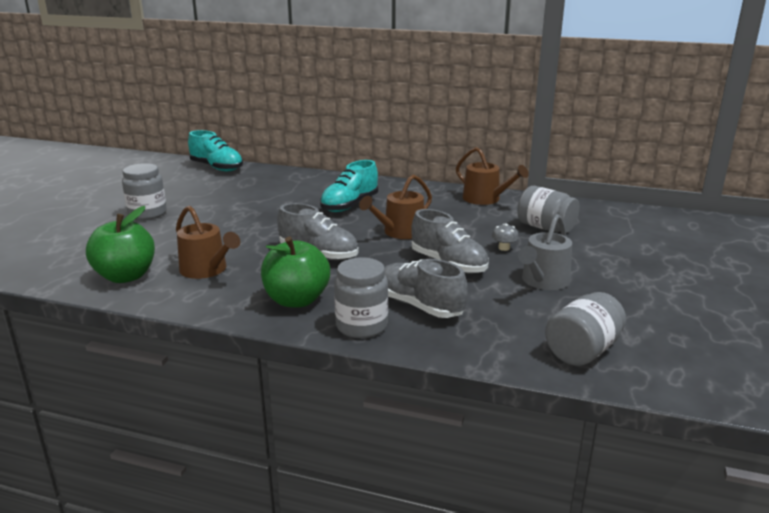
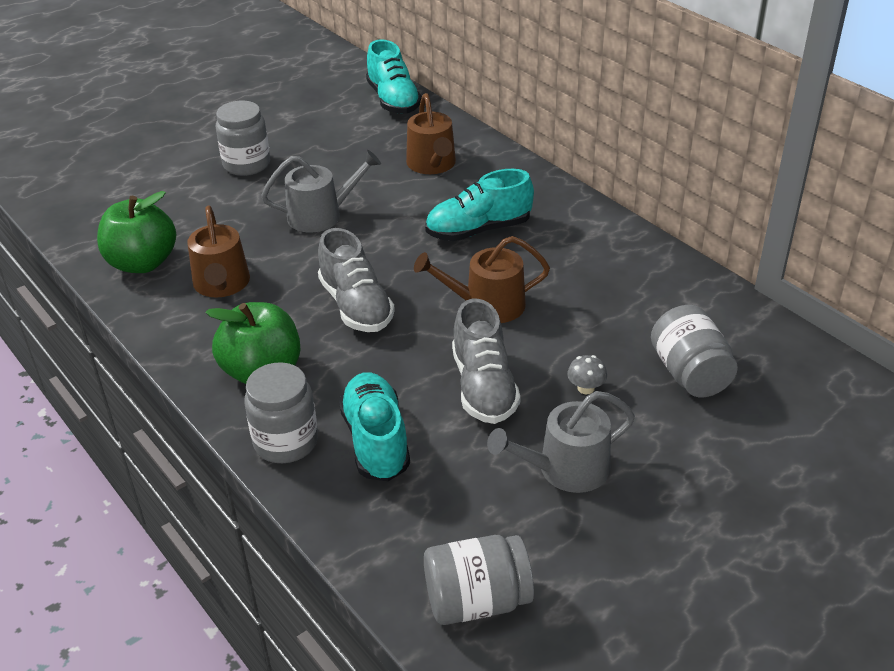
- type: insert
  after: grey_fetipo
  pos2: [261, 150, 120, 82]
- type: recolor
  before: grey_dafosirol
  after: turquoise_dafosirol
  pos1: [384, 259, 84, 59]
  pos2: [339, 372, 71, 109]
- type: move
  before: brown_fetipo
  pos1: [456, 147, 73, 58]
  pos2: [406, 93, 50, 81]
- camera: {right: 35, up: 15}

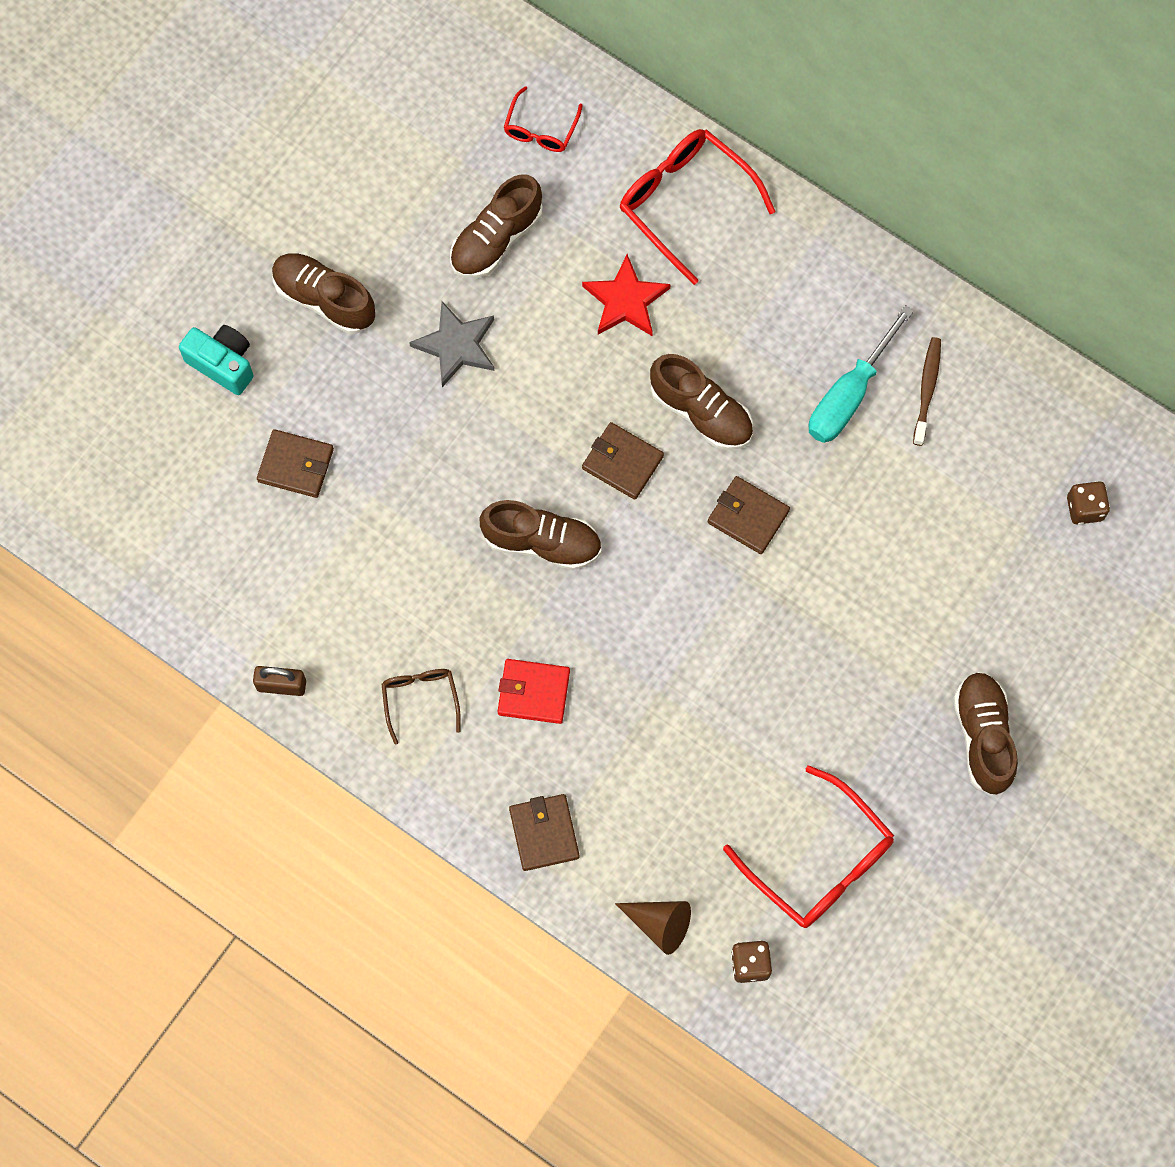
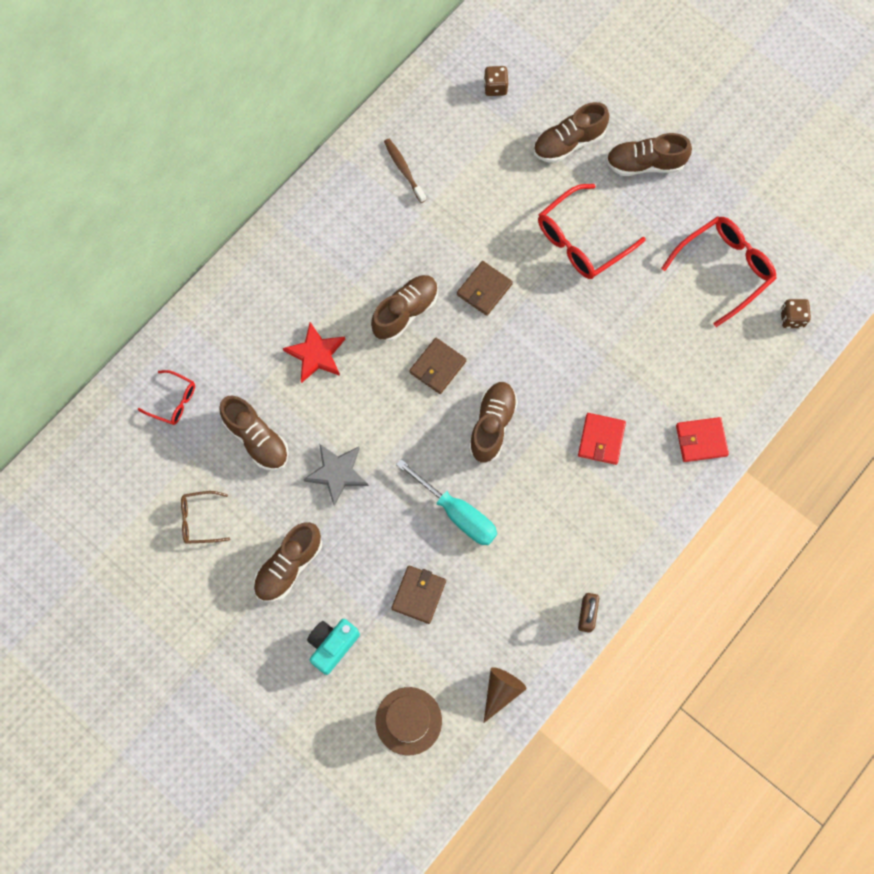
- type: move
  before: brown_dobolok
  pos1: [382, 669, 79, 76]
  pos2: [181, 491, 49, 53]
- type: insert
  after: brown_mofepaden
  pos2: [375, 687, 67, 68]
- type: rotate
  before: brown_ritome
  pos1: [913, 337, 28, 109]
  pos2: [384, 139, 42, 64]
  turn: 45
- type: move
  before: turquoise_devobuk
  pos1: [808, 305, 106, 138]
  pos2: [396, 459, 101, 86]
- type: move
  before: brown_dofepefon
  pos1: [615, 901, 76, 54]
  pos2: [484, 667, 43, 56]
- type: insert
  after: brown_dafosirol
  pos2: [533, 102, 76, 61]
- type: move
  before: red_dobolok
  pos1: [620, 129, 155, 156]
  pos2: [538, 184, 108, 95]
- type: recolor
  before: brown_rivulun
  after: red_rivulun
  pos1: [509, 794, 71, 77]
  pos2: [676, 417, 53, 45]
- camera: {right: -85, up: 0}

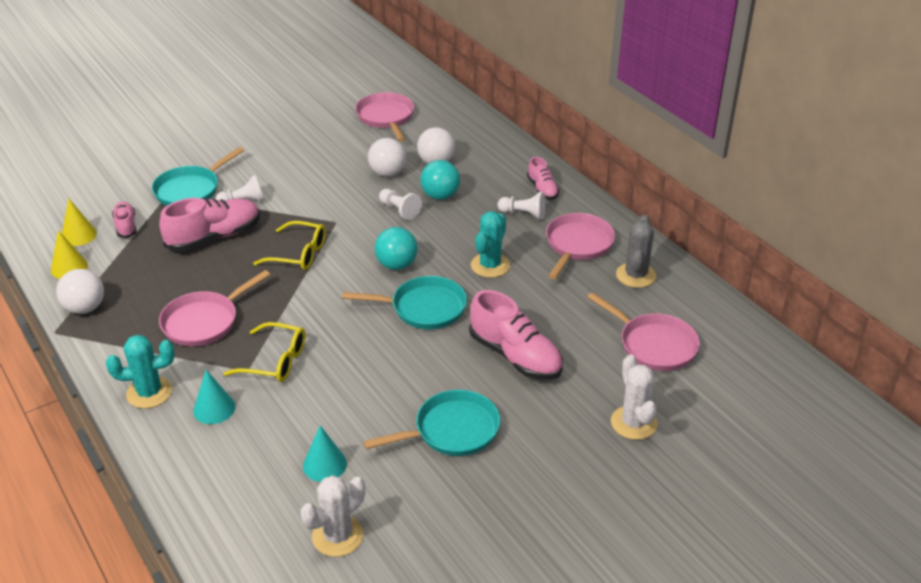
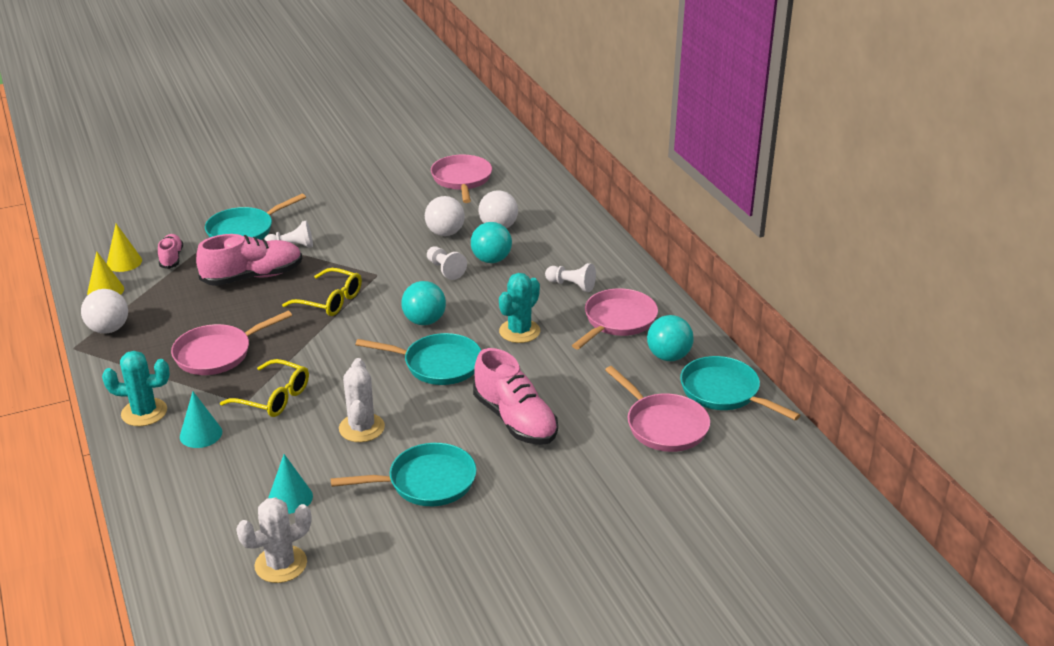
- type: move
  before: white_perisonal
  pos1: [611, 355, 46, 85]
  pos2: [339, 358, 46, 84]
- type: replace
  before: grey_perisonal
  after: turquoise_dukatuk
  pos1: [616, 215, 40, 73]
  pos2: [647, 315, 47, 46]
- type: insert
  after: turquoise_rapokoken
  pos2: [680, 356, 120, 64]
- type: delete
  before: pink_dafosirol
  pos1: [527, 157, 32, 43]
- camera: {right: 10, up: -5}

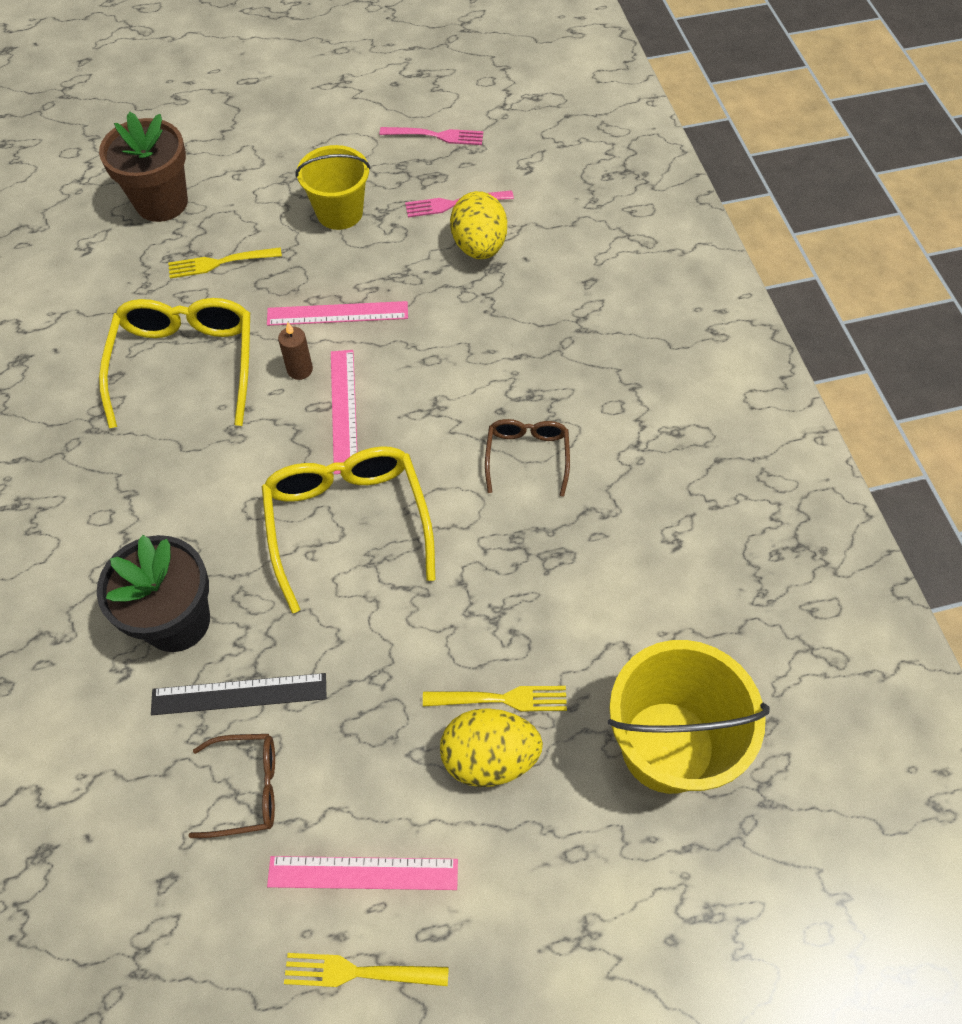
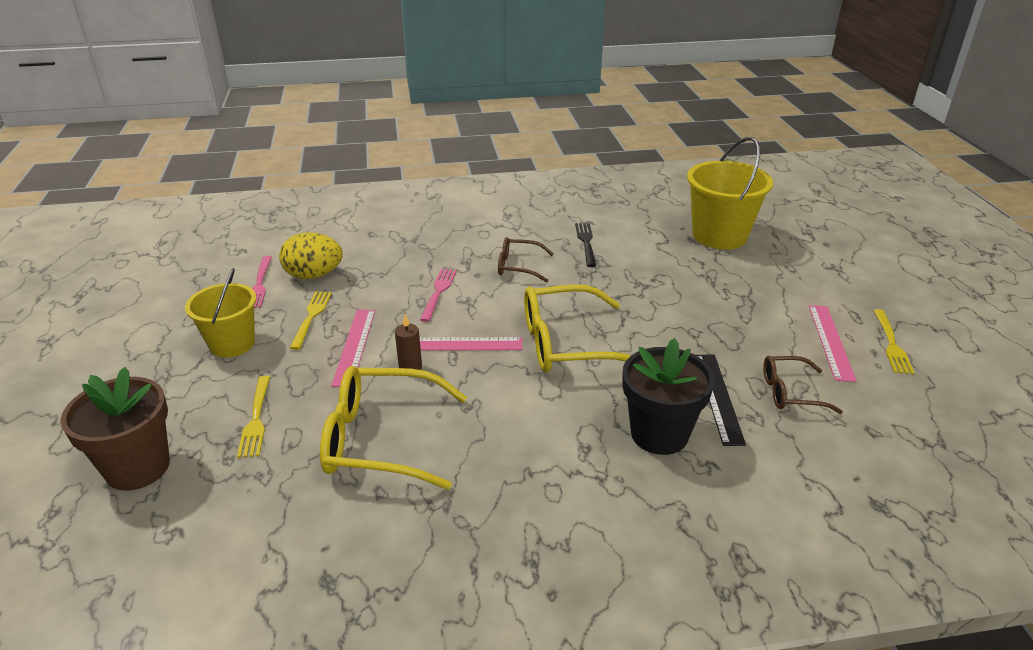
- type: move
  before: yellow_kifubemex
  pos1: [423, 686, 144, 25]
  pos2: [290, 291, 42, 59]
- type: move
  before: pink_kifubemex
  pos1: [380, 127, 103, 18]
  pos2: [420, 269, 37, 53]
- type: insert
  after: black_kifubemex
  pos2: [575, 223, 21, 44]
- type: rotate
  before: brown_dobolok
  pos1: [188, 734, 87, 104]
  pos2: [763, 356, 80, 58]
  turn: -90
- type: delete
  before: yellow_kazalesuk
  pos1: [440, 708, 103, 79]
- camera: {right: -85, up: -25}

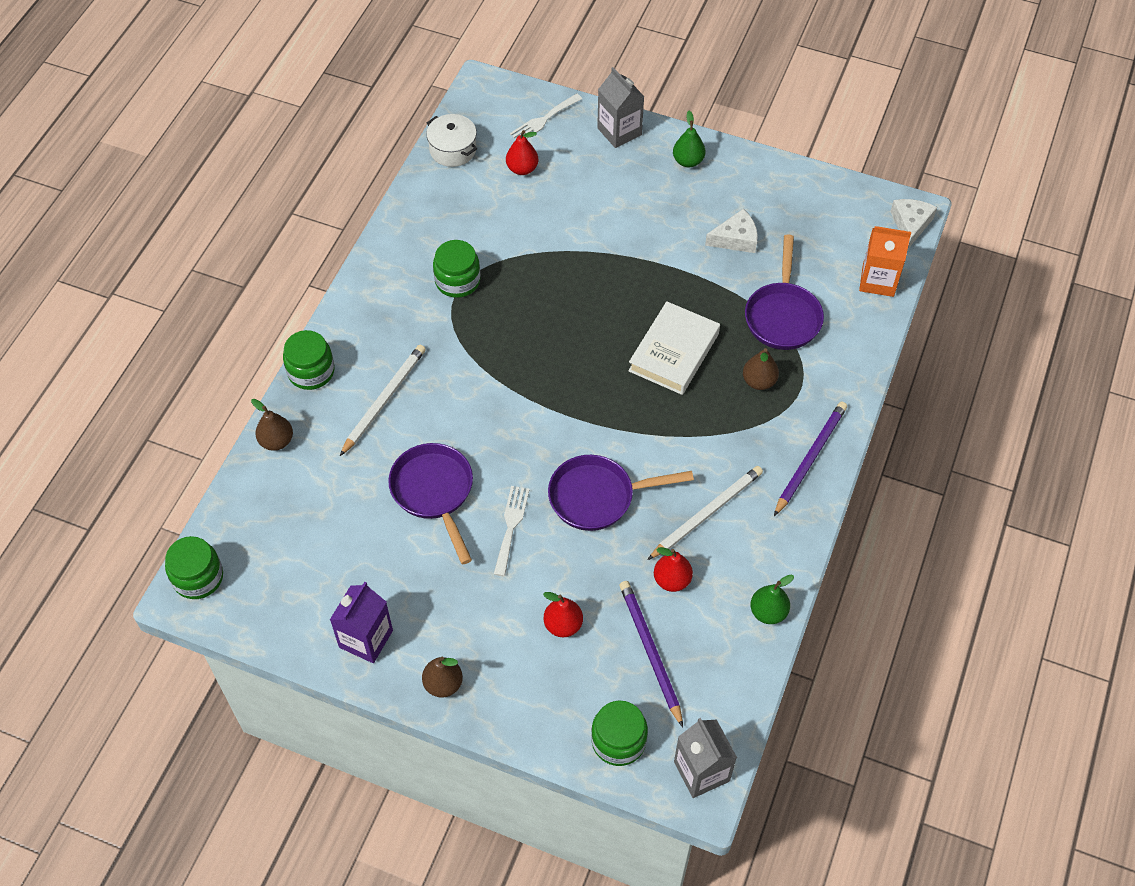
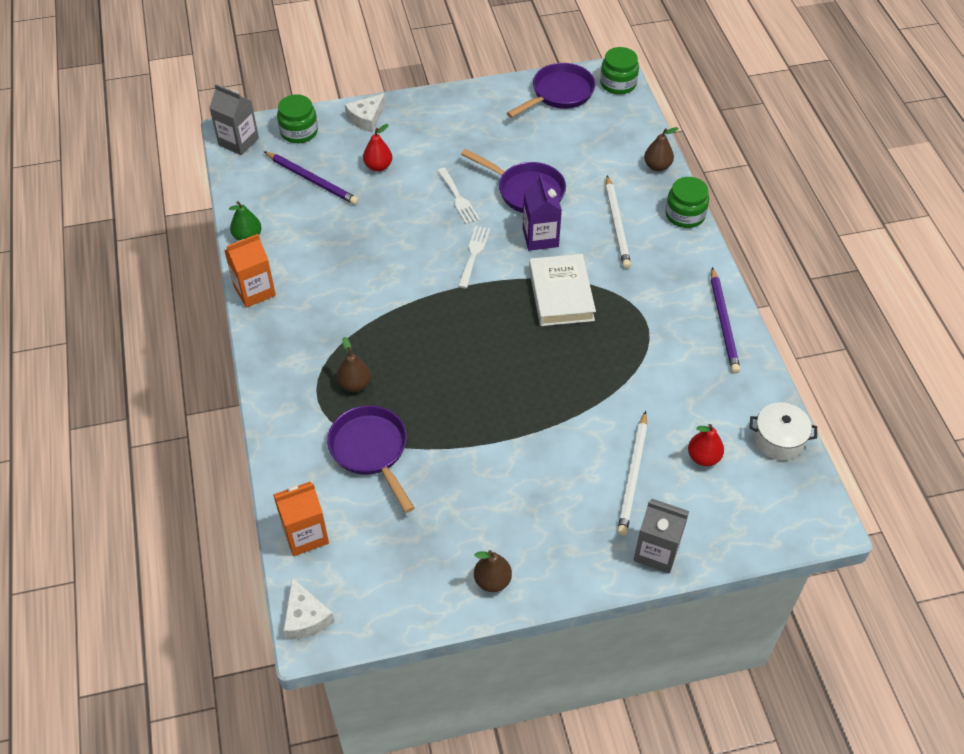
- type: insert
  after: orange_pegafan
  pos2: [224, 234, 52, 74]
- type: move
  before: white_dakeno
  pos1: [705, 209, 53, 44]
  pos2: [345, 93, 40, 39]
- type: move
  before: white_kifubemex
  pos1: [510, 93, 72, 46]
  pos2: [458, 226, 32, 62]
- type: move
  before: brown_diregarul
  pos1: [422, 657, 41, 41]
  pos2: [474, 550, 38, 42]
- type: move
  before: purple_rapokoken
  pos1: [548, 455, 146, 76]
  pos2: [507, 63, 88, 55]
- type: move
  before: purple_pegafan
  pos1: [330, 582, 63, 81]
  pos2: [523, 175, 39, 76]
- type: move
  before: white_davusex
  pos1: [628, 301, 92, 94]
  pos2: [529, 254, 67, 72]
- type: move
  before: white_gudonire
  pos1: [647, 466, 116, 94]
  pos2: [617, 411, 30, 125]
- type: move
  before: purple_gudonire
  pos1: [774, 402, 73, 114]
  pos2: [711, 267, 29, 106]
- type: delete
  before: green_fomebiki
  pos1: [433, 240, 48, 58]
- type: delete
  before: red_diregarul
  pos1: [654, 547, 39, 45]
- type: delete
  before: green_diregarul
  pos1: [673, 111, 32, 57]
- camera: {right: 145, up: -5}

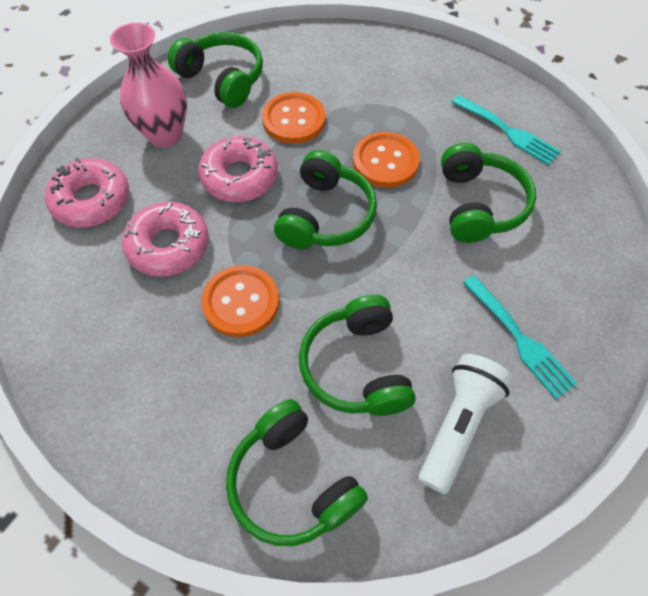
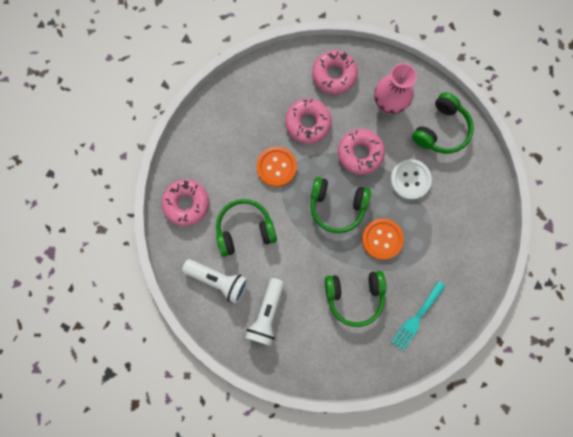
- type: replace
  before: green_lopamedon
  after: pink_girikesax
  pos1: [226, 399, 142, 147]
  pos2: [161, 179, 48, 47]
- type: replace
  before: turquoise_kifubemex
  after: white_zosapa
  pos1: [463, 275, 114, 124]
  pos2: [245, 278, 39, 68]
- type: recolor
  before: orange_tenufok
  after: white_tenufok
  pos1: [262, 92, 64, 52]
  pos2: [390, 159, 42, 41]
- camera: {right: 85, up: 20}

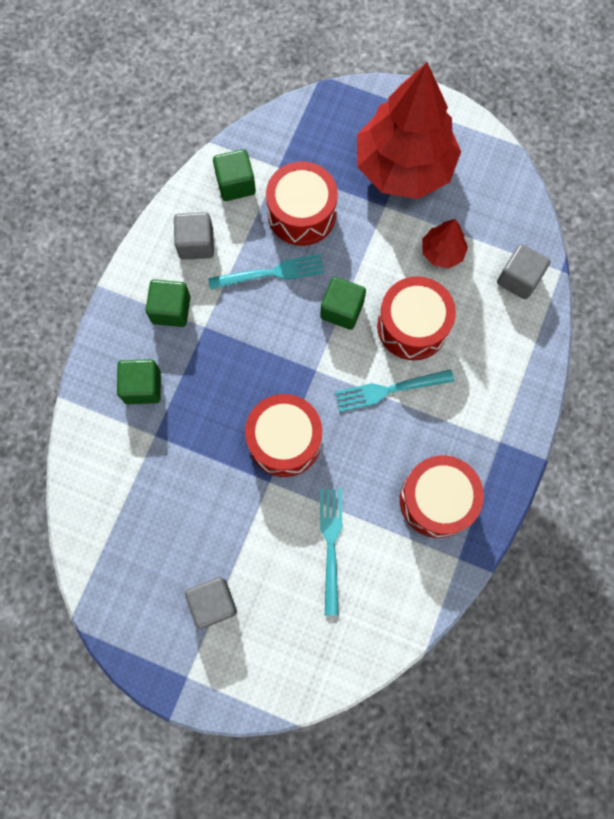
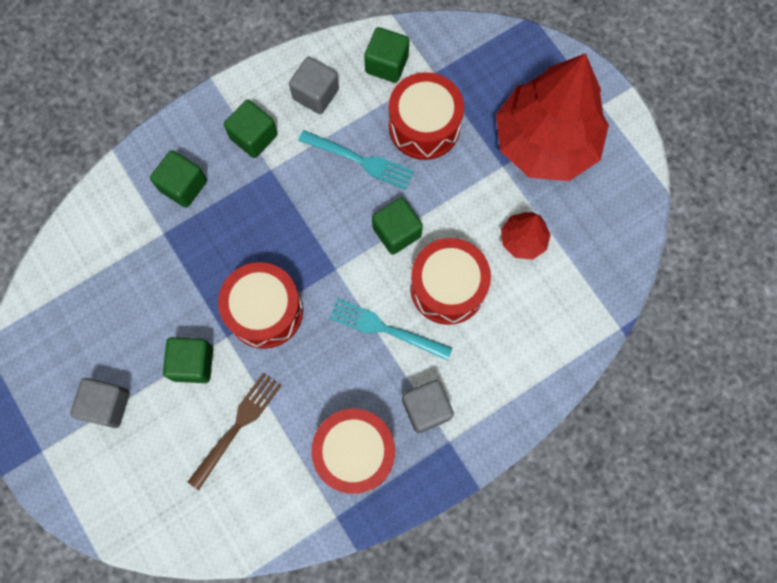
- type: insert
  after: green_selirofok
  pos2: [163, 337, 50, 46]
- type: recolor
  before: turquoise_kifubemex
  after: brown_kifubemex
  pos1: [320, 489, 22, 127]
  pos2: [188, 372, 94, 118]
- type: move
  before: grey_selirofok
  pos1: [497, 244, 53, 55]
  pos2: [402, 380, 52, 53]
- camera: {right: 35, up: 0}

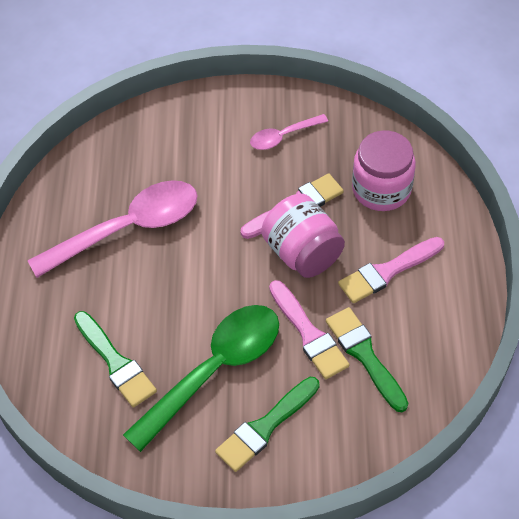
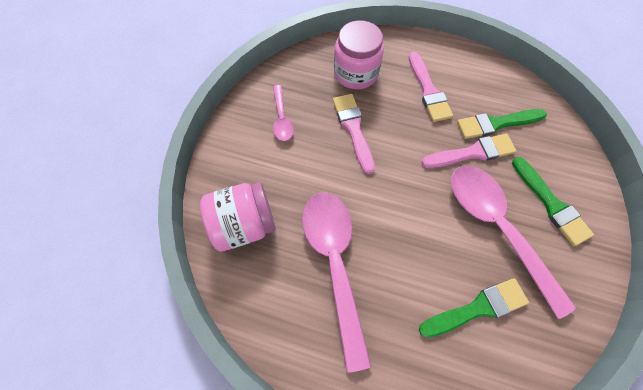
- type: move
  before: pink_fomebiki
  pos1: [261, 194, 84, 84]
  pos2: [200, 182, 76, 69]
- type: recolor
  before: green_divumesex
  after: pink_divumesex
  pos1: [123, 305, 156, 147]
  pos2: [451, 165, 125, 154]
- camera: {right: -75, up: 10}

